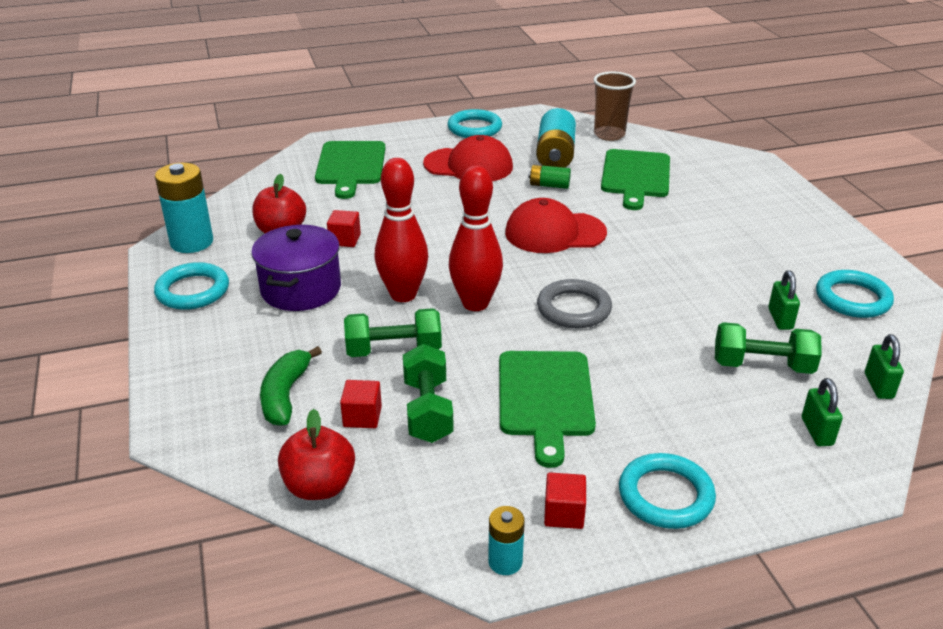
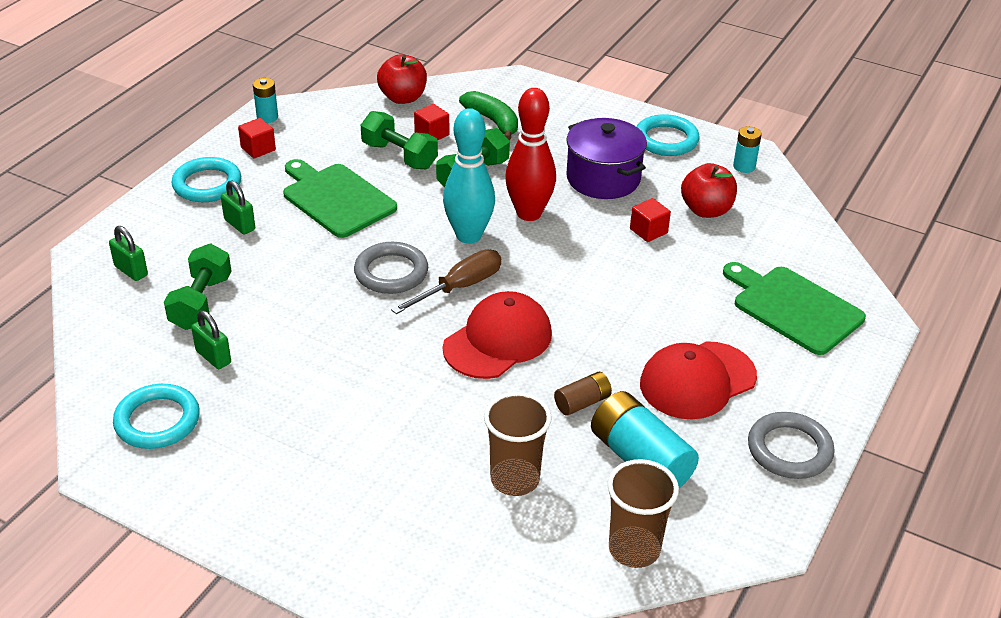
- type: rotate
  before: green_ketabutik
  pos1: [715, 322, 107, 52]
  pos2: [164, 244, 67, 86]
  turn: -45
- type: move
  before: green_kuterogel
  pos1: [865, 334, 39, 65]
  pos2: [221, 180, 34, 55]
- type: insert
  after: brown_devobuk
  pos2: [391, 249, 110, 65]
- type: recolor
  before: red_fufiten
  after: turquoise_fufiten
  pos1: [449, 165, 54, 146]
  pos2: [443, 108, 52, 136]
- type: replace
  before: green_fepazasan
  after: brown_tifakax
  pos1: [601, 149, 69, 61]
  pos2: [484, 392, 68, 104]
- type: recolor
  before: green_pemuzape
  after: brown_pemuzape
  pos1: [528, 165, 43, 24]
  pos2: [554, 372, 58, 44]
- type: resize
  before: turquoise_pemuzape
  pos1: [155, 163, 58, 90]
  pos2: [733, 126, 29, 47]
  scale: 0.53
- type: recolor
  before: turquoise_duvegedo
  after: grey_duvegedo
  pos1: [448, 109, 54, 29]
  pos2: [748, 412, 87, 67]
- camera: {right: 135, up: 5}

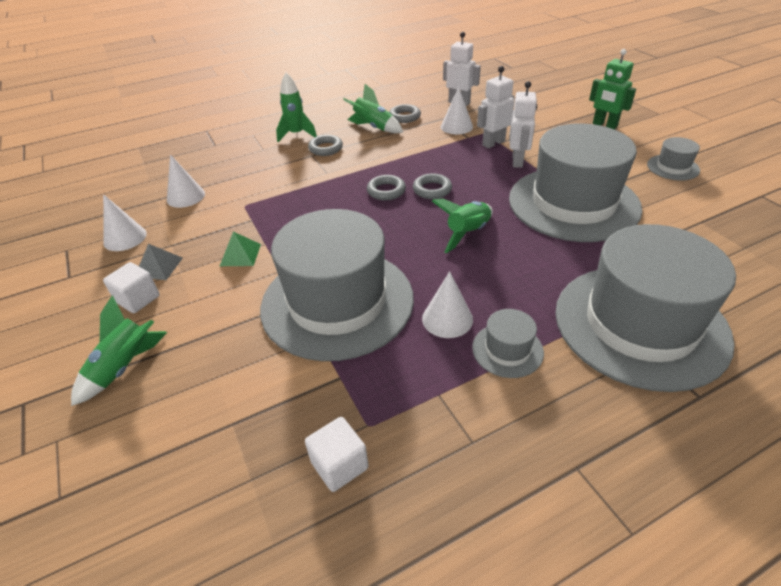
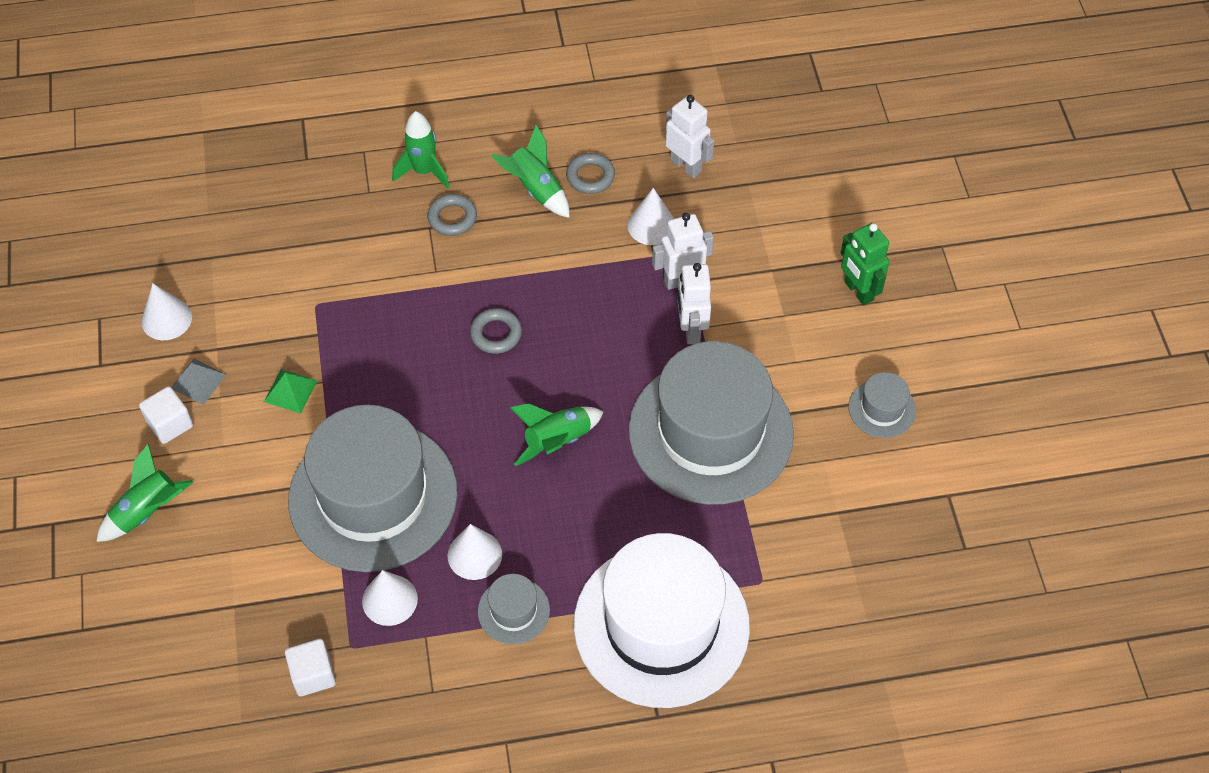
- type: move
  before: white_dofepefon
  pos1: [167, 154, 38, 54]
  pos2: [362, 570, 56, 56]
- type: recolor
  before: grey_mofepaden
  after: white_mofepaden
  pos1: [555, 224, 181, 168]
  pos2: [574, 533, 176, 175]
- type: rotate
  before: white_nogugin
  pos1: [509, 81, 28, 87]
  pos2: [678, 263, 33, 81]
  turn: 150
- type: delete
  before: grey_duvegedo
  pos1: [413, 173, 39, 26]
- camera: {right: 15, up: 15}

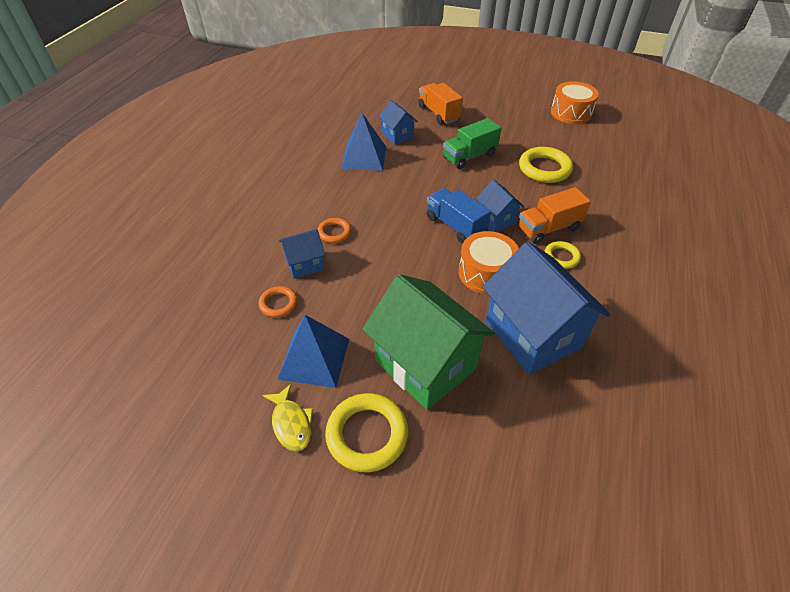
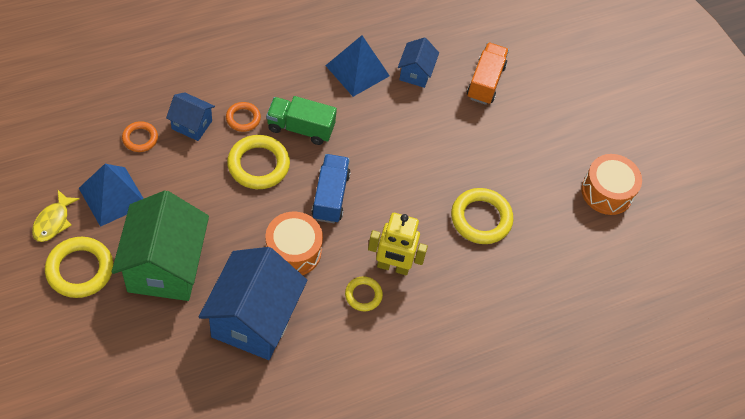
- type: insert
  after: yellow_duvegedo
  pos2: [227, 135, 63, 54]
- type: move
  before: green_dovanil
  pos1: [443, 118, 58, 51]
  pos2: [266, 96, 71, 49]
- type: replace
  before: orange_dovanil
  after: yellow_nogugin
  pos1: [518, 187, 73, 57]
  pos2: [368, 213, 60, 62]
- type: delete
  before: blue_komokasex
  pos1: [476, 179, 48, 53]
- camera: {right: 40, up: 10}

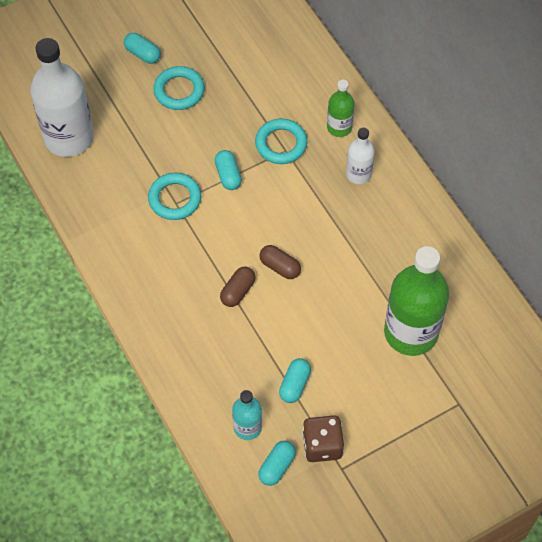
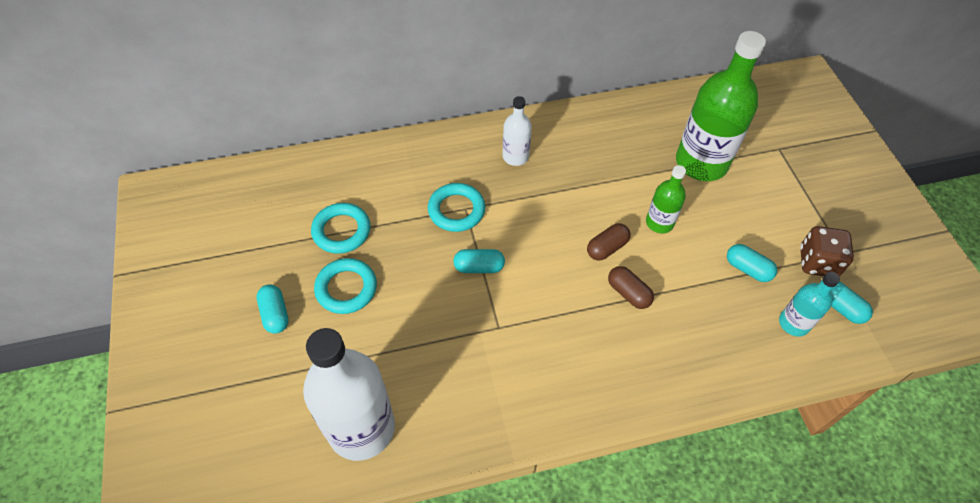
- type: rotate
  before: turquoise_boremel
  pos1: [124, 33, 37, 31]
  pos2: [256, 284, 33, 50]
  turn: -75
- type: move
  before: turquoise_duvegedo
  pos1: [148, 173, 53, 47]
  pos2: [311, 203, 60, 51]
- type: move
  before: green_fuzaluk
  pos1: [327, 80, 28, 57]
  pos2: [646, 165, 40, 68]
- camera: {right: -75, up: -5}

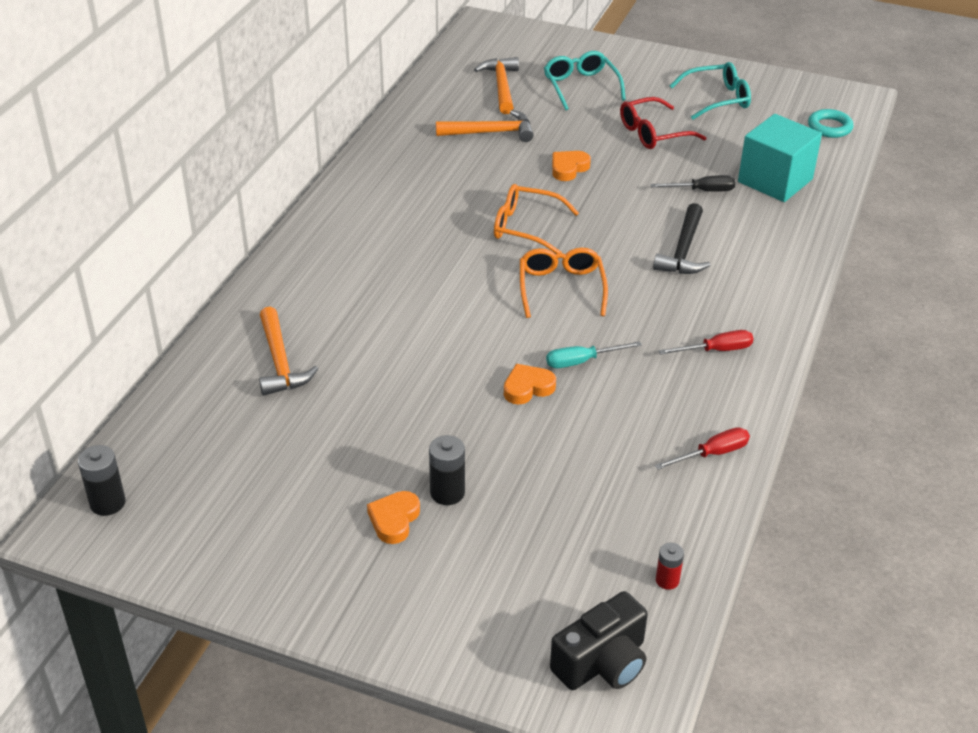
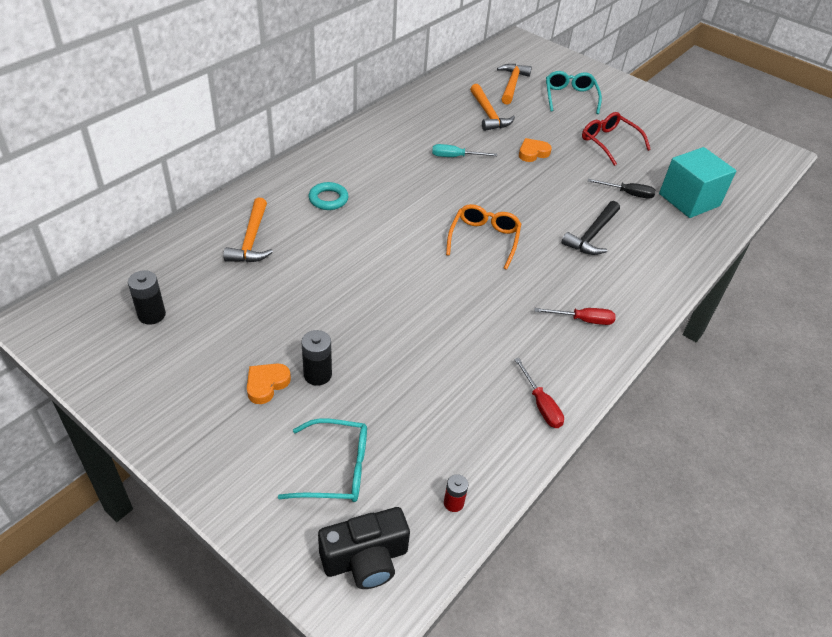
- type: move
  before: black_pemuzape
  pos1: [78, 445, 48, 71]
  pos2: [128, 270, 38, 55]
- type: move
  before: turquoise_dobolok
  pos1: [670, 62, 81, 58]
  pos2: [278, 418, 89, 84]
- type: move
  before: turquoise_duvegedo
  pos1: [808, 109, 46, 29]
  pos2: [309, 182, 39, 28]
- type: move
  before: turquoise_devobuk
  pos1: [546, 341, 96, 27]
  pos2: [432, 144, 65, 13]
- type: rotate
  before: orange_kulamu
  pos1: [436, 110, 98, 32]
  pos2: [470, 84, 45, 47]
  turn: 60
- type: rotate
  before: red_devobuk
  pos1: [655, 427, 95, 43]
  pos2: [514, 358, 50, 70]
  turn: 75
- type: rotate
  before: red_dobolok
  pos1: [620, 97, 86, 52]
  pos2: [582, 112, 69, 54]
  turn: 60
- type: delete
  before: orange_dobolok
  pos1: [494, 184, 85, 70]
- type: delete
  before: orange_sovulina
  pos1: [504, 364, 52, 40]
- camera: {right: 15, up: 5}

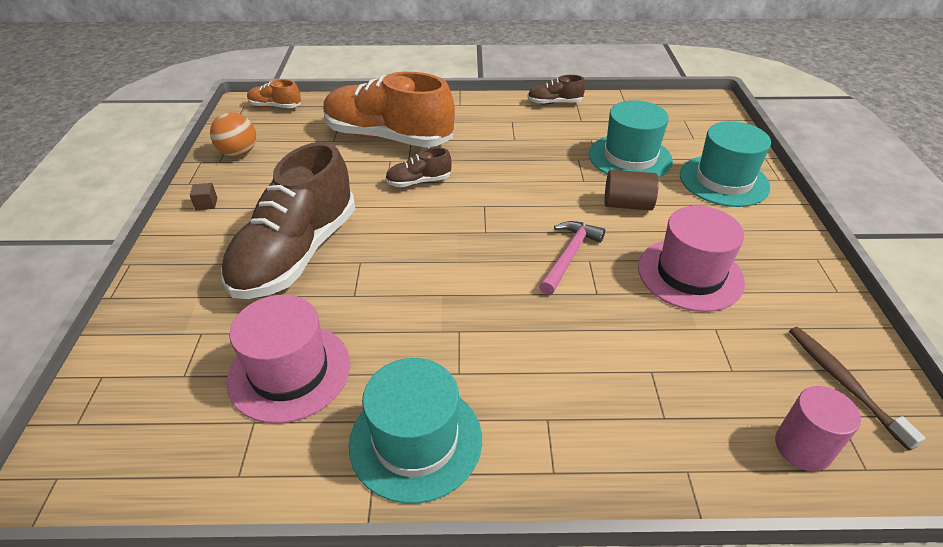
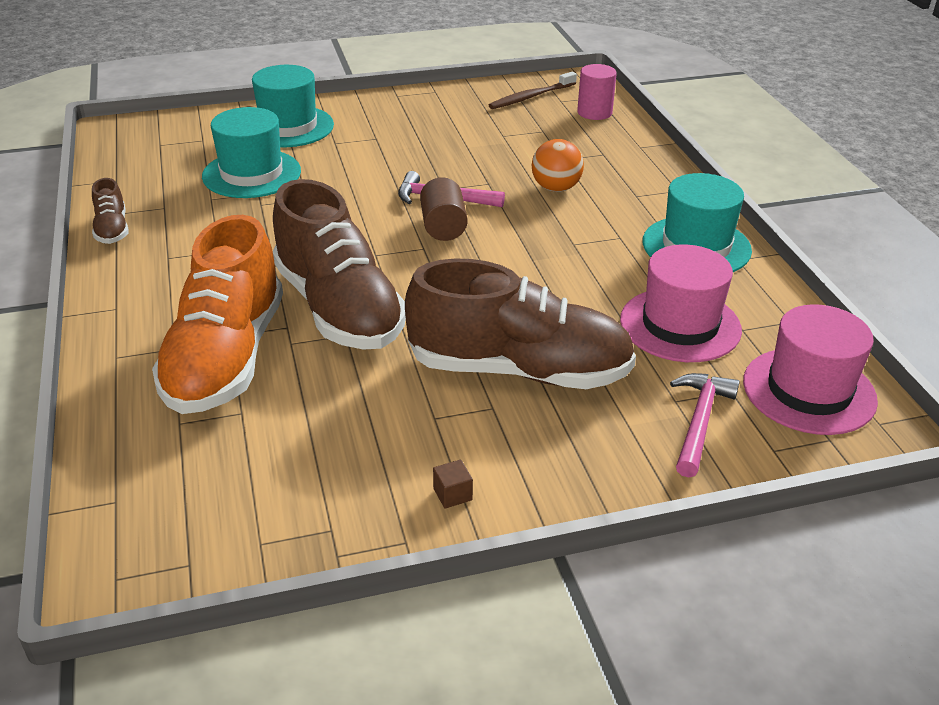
- type: resize
  before: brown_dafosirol
  pos1: [385, 147, 67, 40]
  pos2: [273, 179, 133, 171]
  scale: 2.3
- type: move
  before: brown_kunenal
  pos1: [605, 170, 54, 40]
  pos2: [420, 177, 48, 64]
- type: move
  before: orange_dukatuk
  pos1: [210, 112, 46, 45]
  pos2: [532, 139, 52, 53]
- type: insert
  after: pink_kulamu
  pos2: [670, 373, 70, 104]
- type: move
  before: pink_mofepaden
  pos1: [638, 206, 107, 106]
  pos2: [743, 304, 135, 131]
- type: delete
  before: orange_dafosirol
  pos1: [247, 80, 54, 28]
- camera: {right: -105, up: -5}

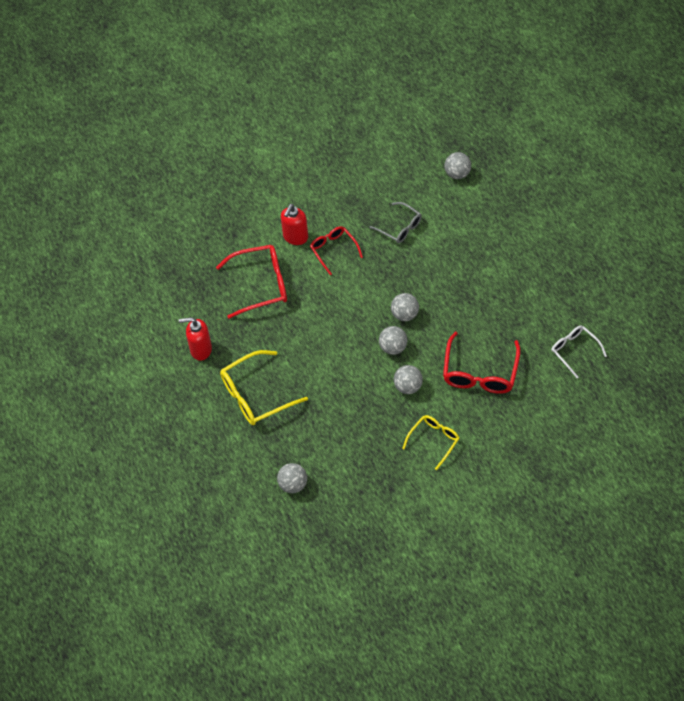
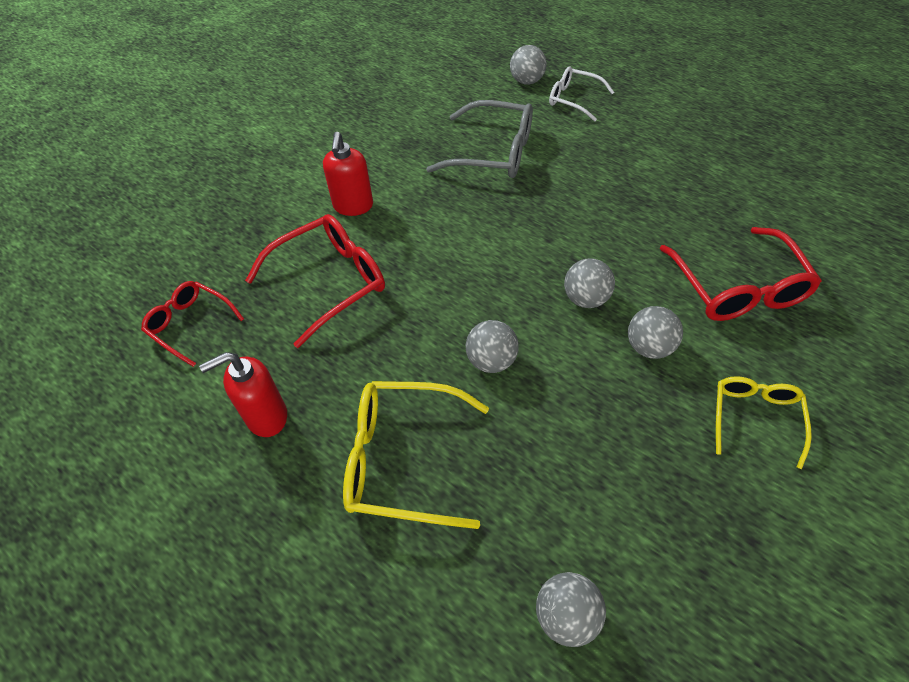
- type: move
  before: red_dobolok
  pos1: [310, 226, 53, 49]
  pos2: [141, 281, 103, 86]
- type: rotate
  before: yellow_dobolok
  pos1: [220, 350, 88, 75]
  pos2: [343, 381, 146, 148]
  turn: 60
- type: resize
  before: grey_dobolok
  pos1: [370, 202, 52, 41]
  pos2: [426, 100, 107, 78]
  scale: 1.62
- type: move
  before: grey_dukatuk
  pos1: [391, 293, 28, 28]
  pos2: [466, 320, 53, 53]
- type: move
  before: white_dobolok
  pos1: [551, 326, 56, 52]
  pos2: [549, 66, 65, 56]
- camera: {right: -25, up: -5}

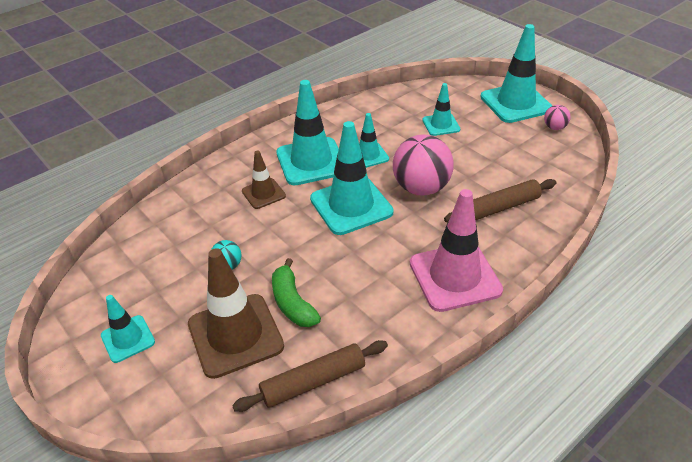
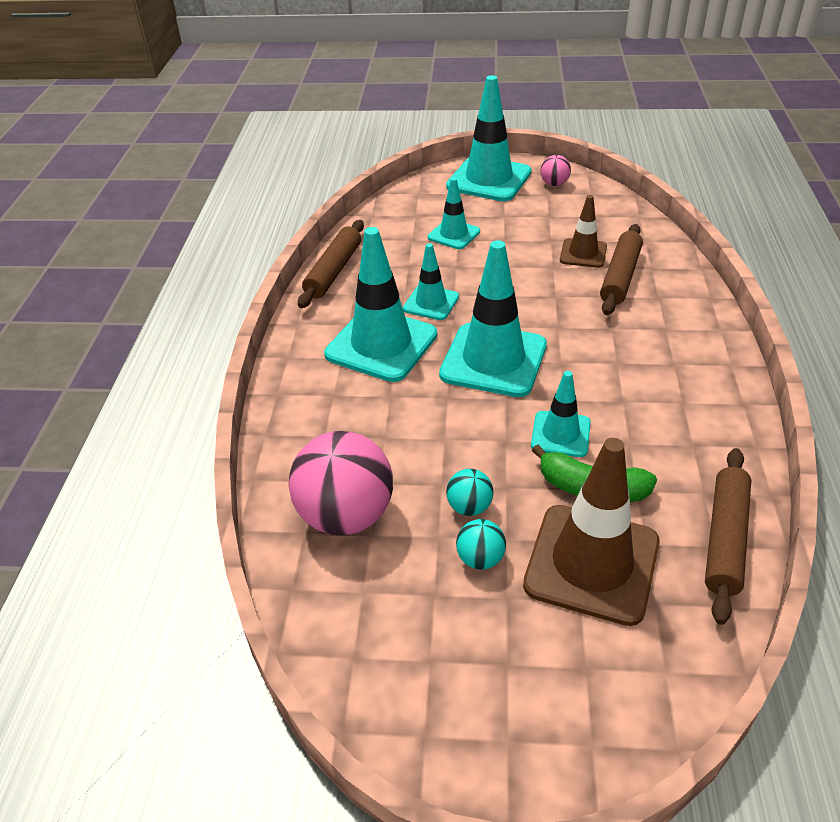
- type: move
  before: pink_dukatuk
  pos1: [393, 134, 61, 62]
  pos2: [289, 431, 104, 105]
- type: insert
  after: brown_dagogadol
  pos2: [298, 220, 66, 88]
- type: insert
  after: turquoise_dukatuk
  pos2: [456, 519, 50, 51]
- type: move
  before: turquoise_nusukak
  pos1: [101, 295, 54, 68]
  pos2: [531, 371, 60, 86]
- type: move
  before: brown_nusukak
  pos1: [242, 150, 44, 59]
  pos2: [560, 195, 47, 73]
- type: delete
  before: pink_nusukak
  pos1: [410, 189, 93, 123]
- camera: {right: -45, up: 0}

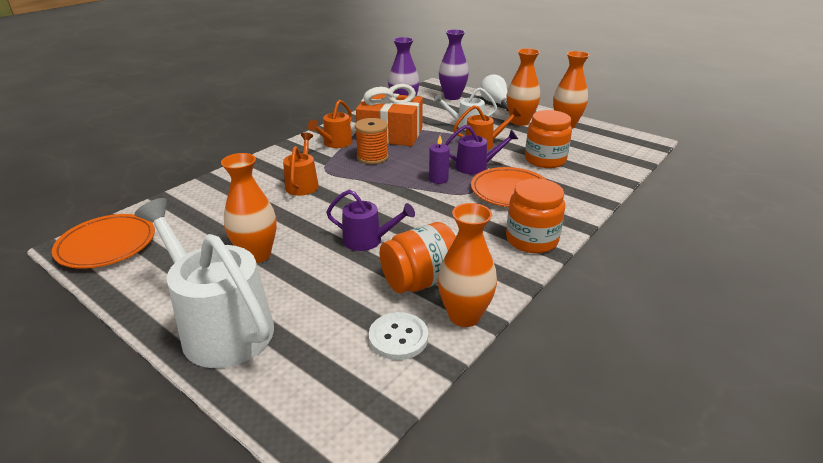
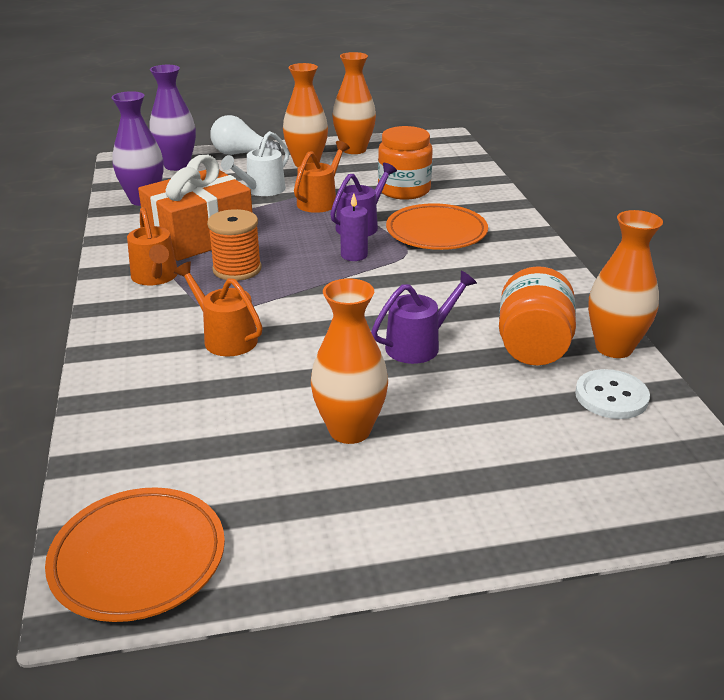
- type: delete
  before: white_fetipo
  pos1: [135, 198, 139, 170]
- type: delete
  before: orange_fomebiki
  pos1: [506, 178, 59, 75]
- camera: {right: -50, up: 0}

